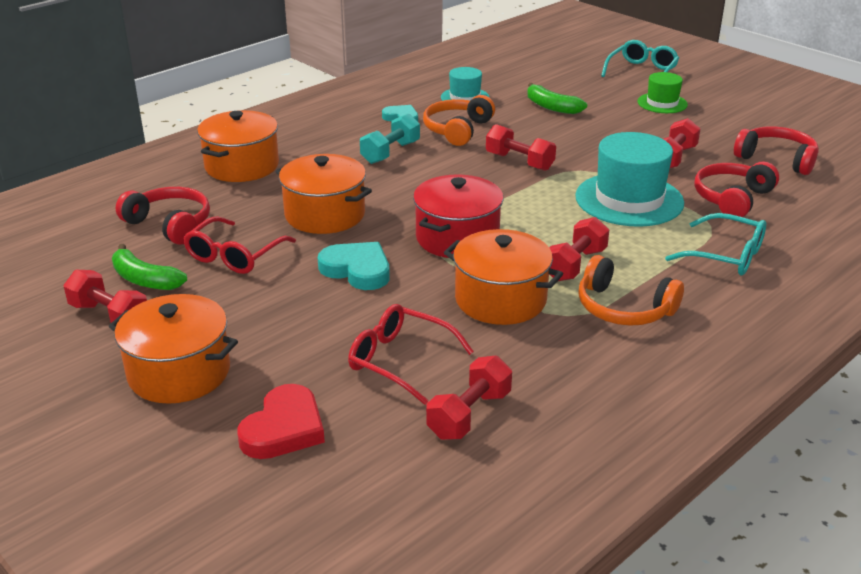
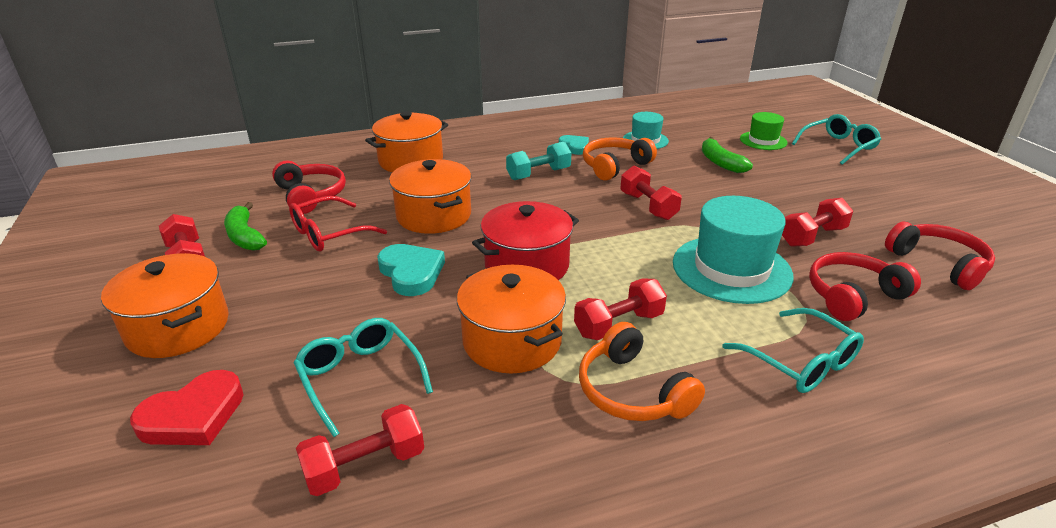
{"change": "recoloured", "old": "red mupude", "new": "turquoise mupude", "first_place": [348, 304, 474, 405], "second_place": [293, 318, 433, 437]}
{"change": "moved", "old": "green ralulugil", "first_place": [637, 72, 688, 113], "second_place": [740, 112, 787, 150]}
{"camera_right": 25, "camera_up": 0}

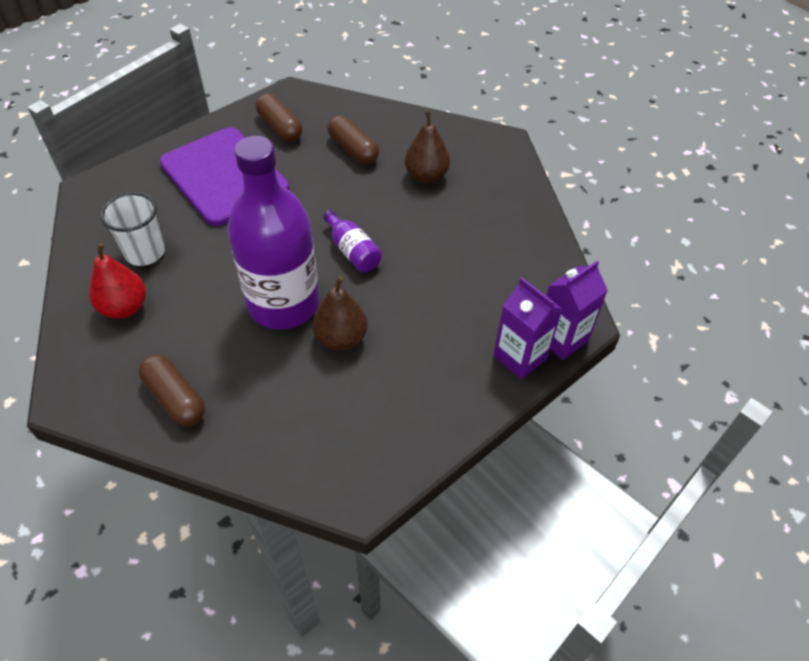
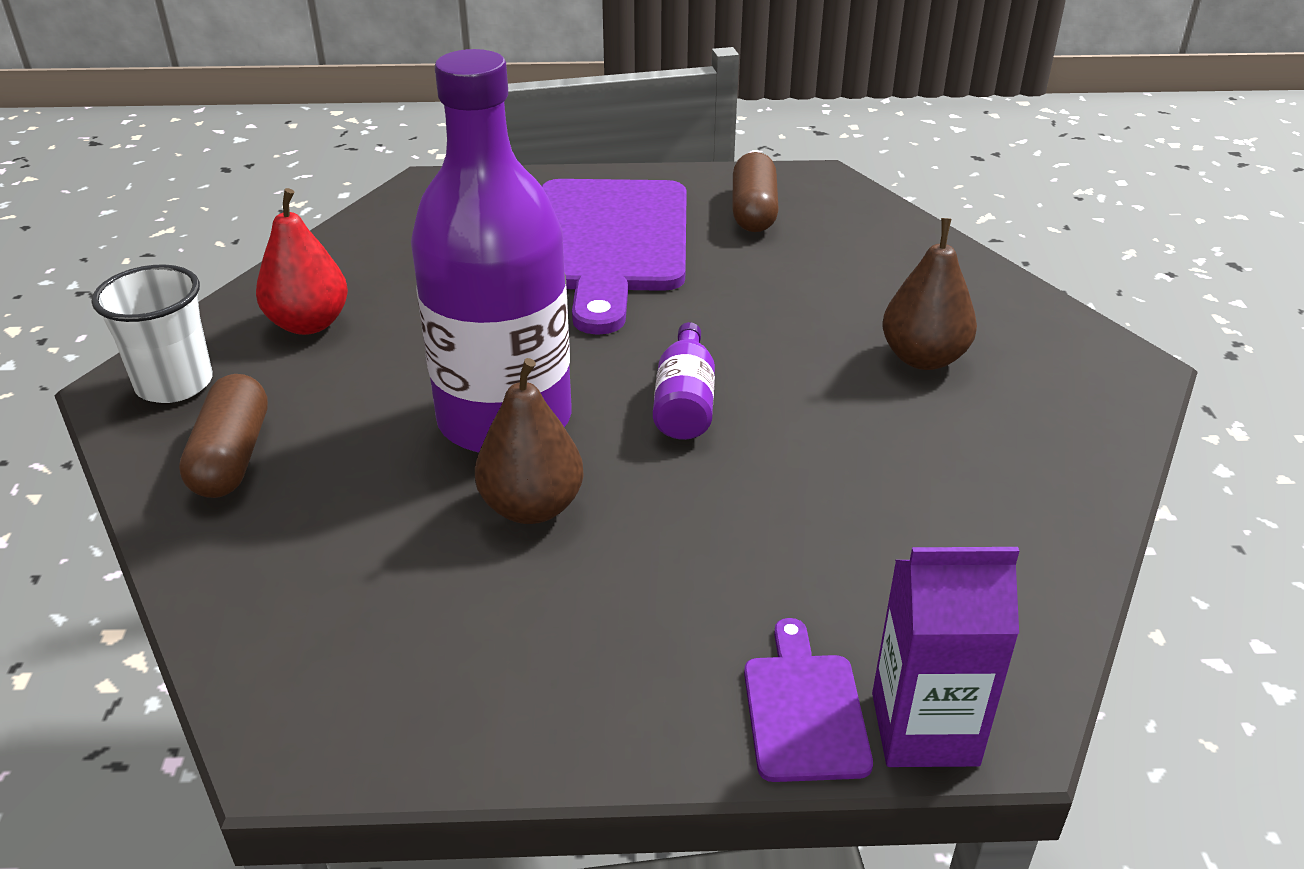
{"change": "moved", "old": "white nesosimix", "first_place": [101, 192, 165, 266], "second_place": [92, 264, 212, 403]}
{"change": "removed", "old": "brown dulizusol", "first_place": [328, 115, 379, 165]}
{"change": "replaced", "old": "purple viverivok", "new": "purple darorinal", "first_place": [493, 277, 562, 380], "second_place": [744, 618, 873, 782]}
{"camera_right": 40, "camera_up": -15}

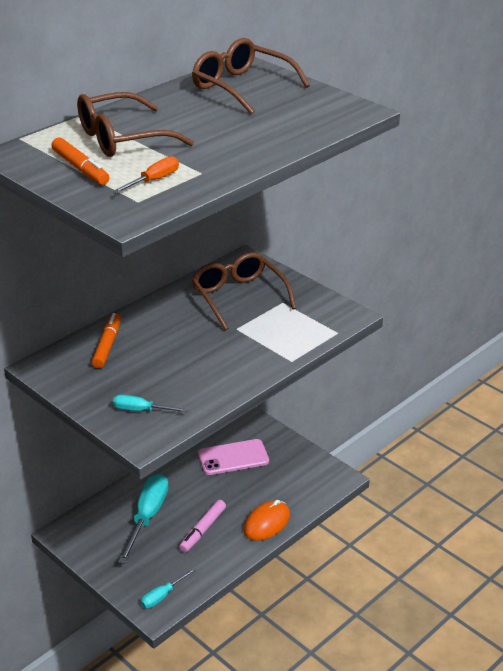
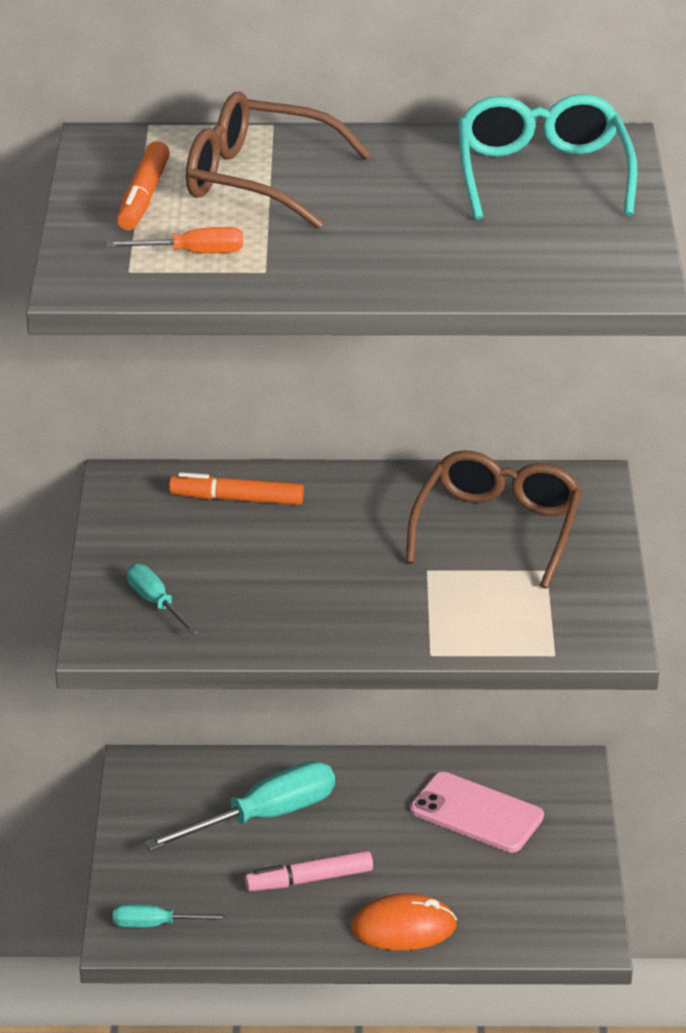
{"change": "turned", "old": "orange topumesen", "first_place": [92, 313, 121, 368], "second_place": [169, 472, 304, 505], "degrees": -135}
{"change": "recoloured", "old": "brown mupude", "new": "turquoise mupude", "first_place": [192, 38, 310, 114], "second_place": [458, 94, 638, 220]}
{"camera_right": 45, "camera_up": 0}

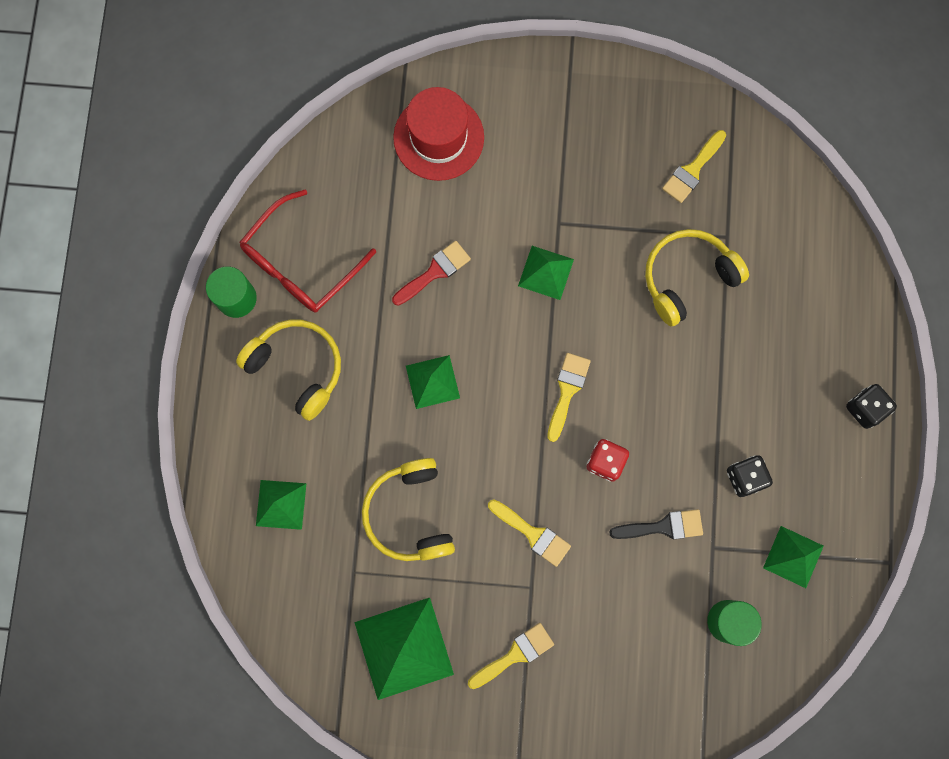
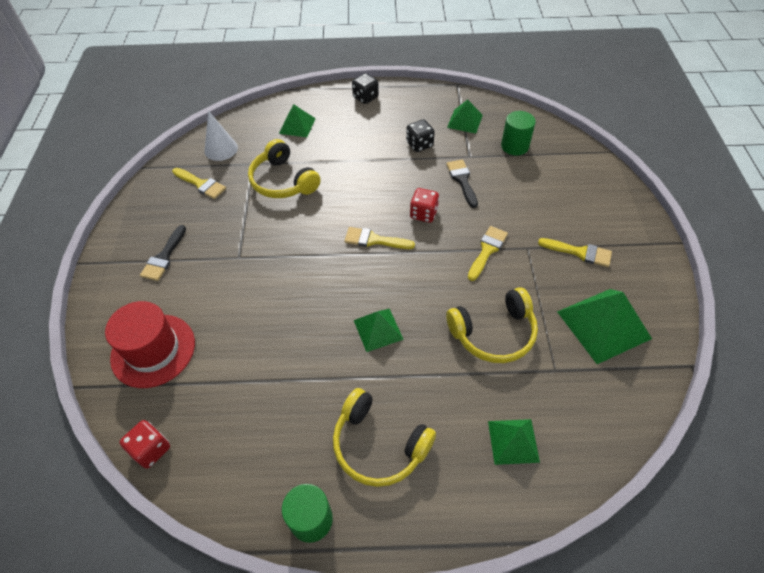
{"change": "turned", "old": "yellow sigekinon", "first_place": [236, 320, 341, 421], "second_place": [333, 388, 436, 487], "degrees": -90}
{"change": "removed", "old": "red mupude", "first_place": [239, 190, 376, 313]}
{"change": "removed", "old": "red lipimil", "first_place": [392, 241, 471, 306]}
{"change": "turned", "old": "yellow lipimil", "first_place": [468, 623, 554, 689], "second_place": [538, 238, 612, 267], "degrees": 150}
{"change": "moved", "old": "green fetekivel", "first_place": [518, 246, 574, 300], "second_place": [279, 104, 316, 137]}
{"change": "added", "new": "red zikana", "second_place": [120, 420, 170, 469]}
{"change": "added", "new": "black lipimil", "second_place": [140, 225, 186, 281]}
{"change": "added", "new": "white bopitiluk", "second_place": [204, 111, 238, 161]}
{"camera_right": -95, "camera_up": -25}

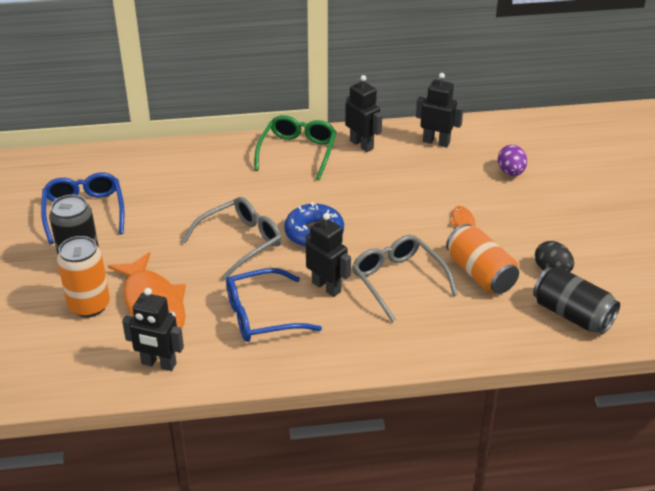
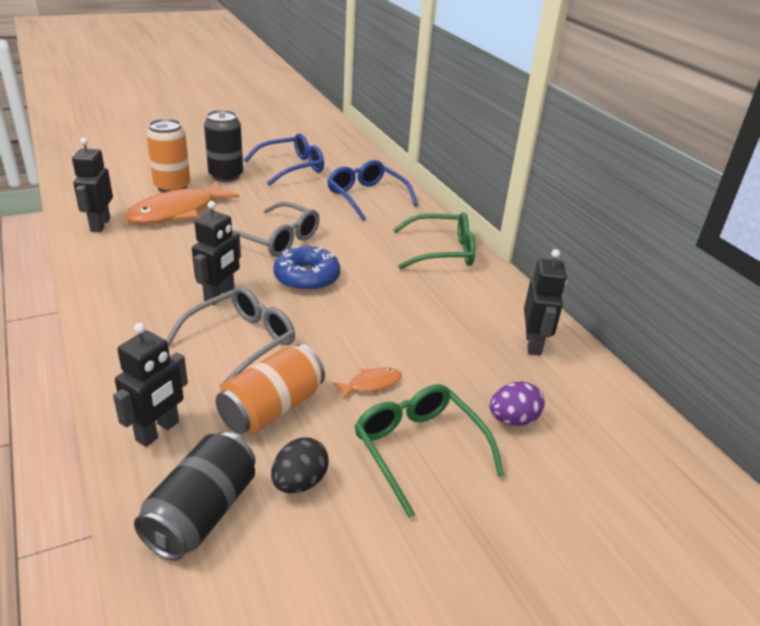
{"change": "moved", "old": "blue mupude", "first_place": [226, 268, 322, 342], "second_place": [327, 160, 418, 221]}
{"change": "moved", "old": "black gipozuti", "first_place": [345, 75, 382, 152], "second_place": [113, 323, 188, 447]}
{"change": "added", "new": "green mupude", "second_place": [354, 384, 505, 518]}
{"camera_right": 70, "camera_up": -5}

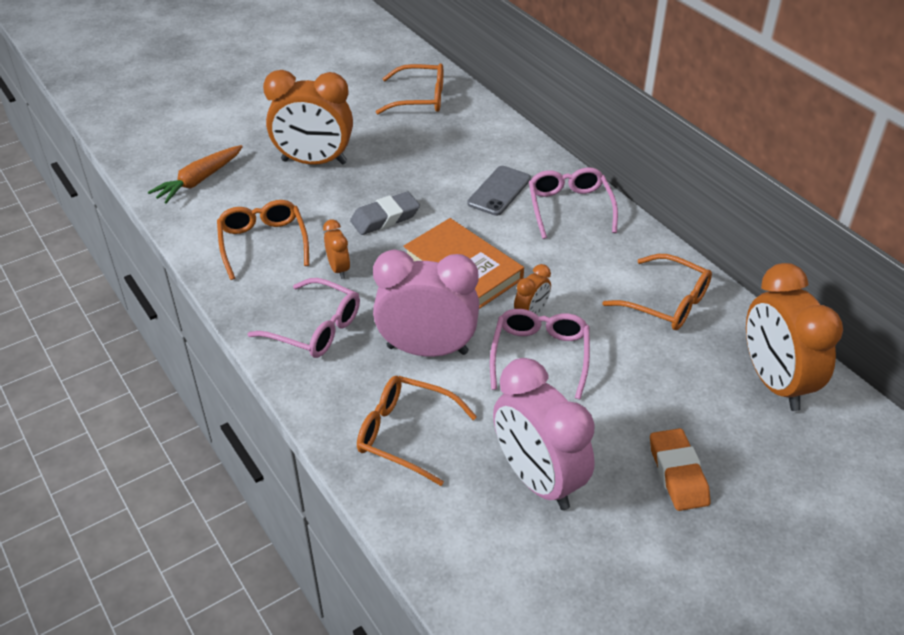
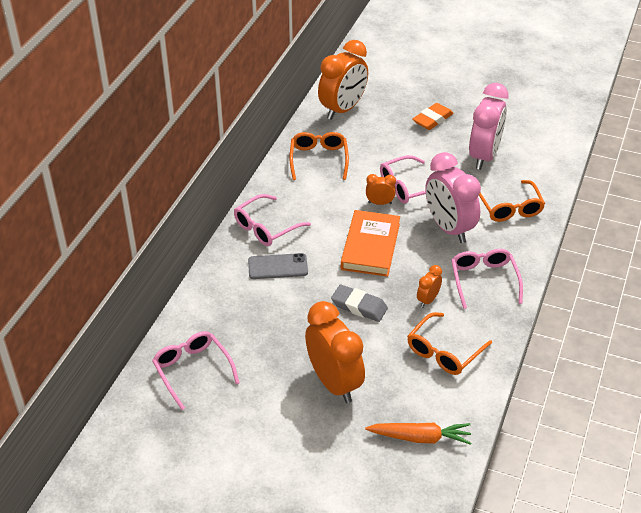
{"change": "recoloured", "old": "orange mupude", "new": "pink mupude", "first_place": [376, 63, 443, 114], "second_place": [152, 331, 240, 410]}
{"camera_right": -125, "camera_up": 0}

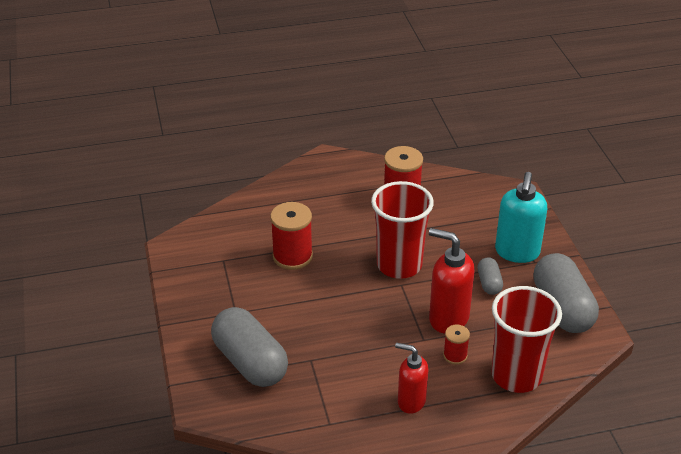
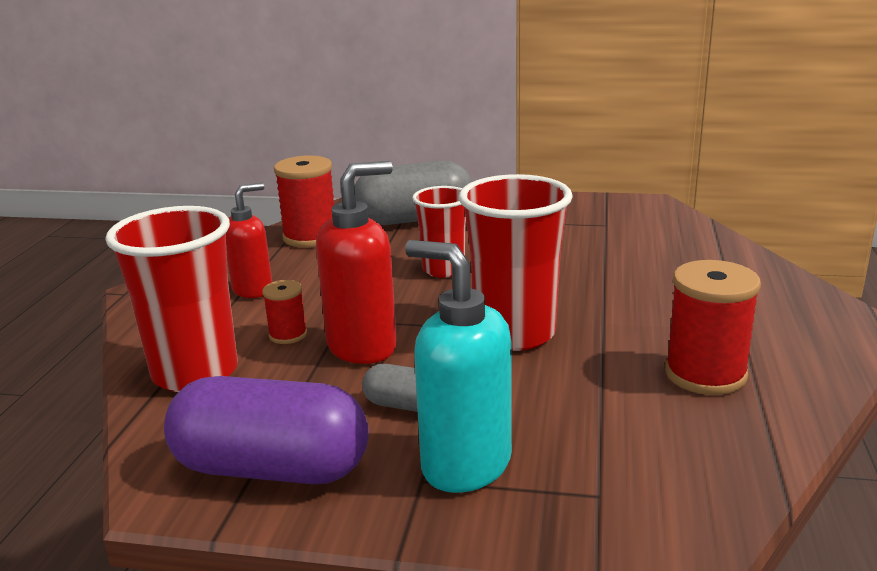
{"change": "moved", "old": "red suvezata", "first_place": [270, 202, 313, 270], "second_place": [274, 155, 334, 247]}
{"change": "recoloured", "old": "grey dulizusol", "new": "purple dulizusol", "first_place": [533, 253, 599, 333], "second_place": [164, 376, 369, 484]}
{"change": "added", "new": "red nesosimix", "second_place": [412, 186, 466, 278]}
{"camera_right": 115, "camera_up": -15}

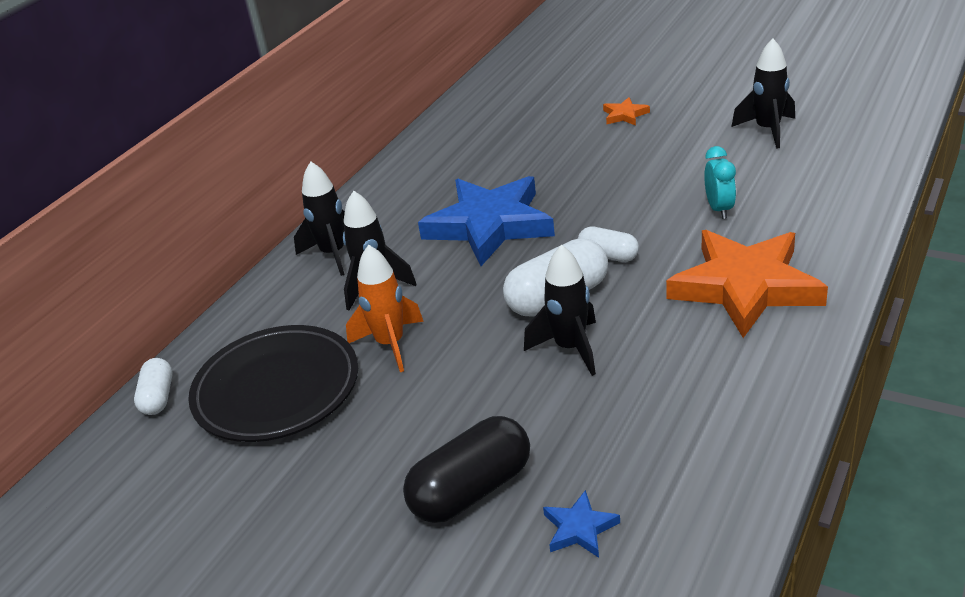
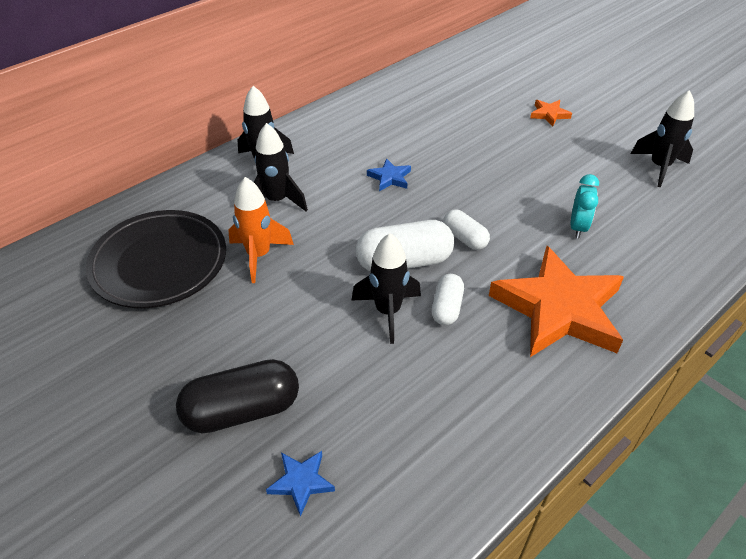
{"change": "moved", "old": "white dulizusol", "first_place": [134, 358, 173, 415], "second_place": [432, 274, 464, 325]}
{"change": "resized", "old": "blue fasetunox", "first_place": [418, 176, 555, 266], "second_place": [367, 158, 411, 191], "factor": 0.4}
{"camera_right": 15, "camera_up": 10}

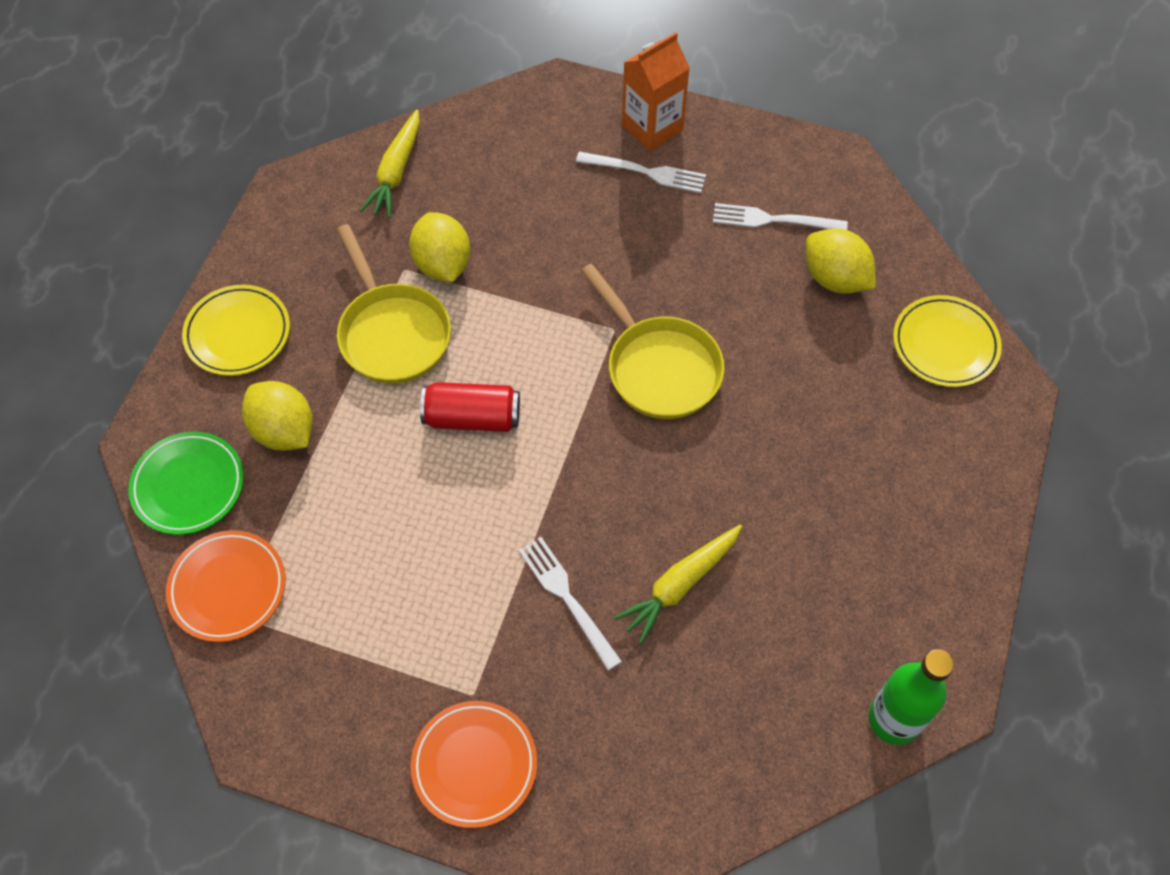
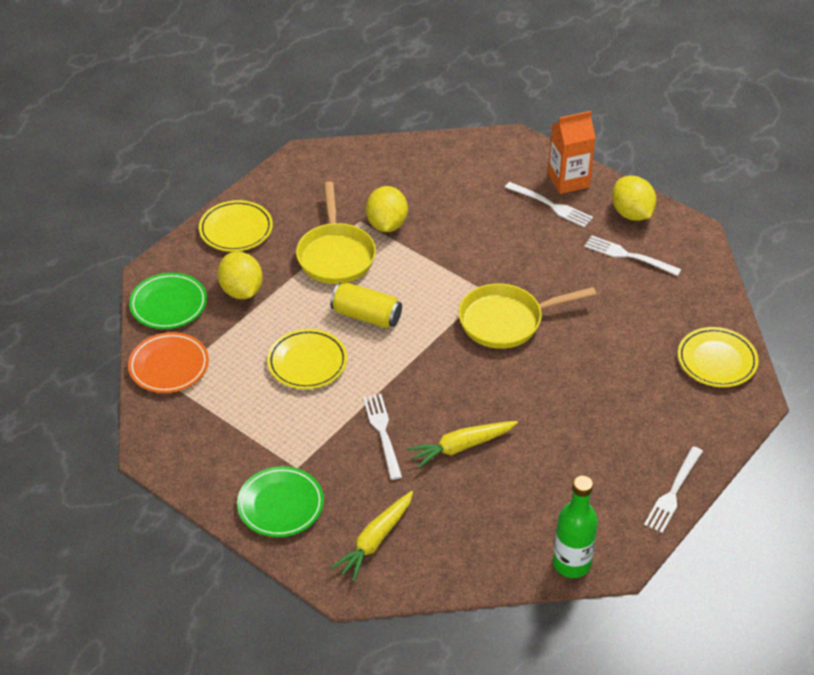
{"change": "moved", "old": "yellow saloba", "first_place": [360, 110, 420, 218], "second_place": [331, 491, 413, 581]}
{"change": "recoloured", "old": "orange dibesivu", "new": "green dibesivu", "first_place": [411, 701, 537, 828], "second_place": [237, 466, 324, 537]}
{"change": "recoloured", "old": "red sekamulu", "new": "yellow sekamulu", "first_place": [420, 382, 520, 432], "second_place": [330, 283, 402, 328]}
{"change": "turned", "old": "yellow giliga", "first_place": [581, 264, 725, 419], "second_place": [459, 284, 596, 349], "degrees": 90}
{"change": "moved", "old": "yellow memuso", "first_place": [806, 229, 876, 294], "second_place": [612, 176, 657, 221]}
{"change": "added", "new": "yellow dibesivu", "second_place": [267, 329, 347, 389]}
{"change": "added", "new": "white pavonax", "second_place": [644, 446, 703, 533]}
{"camera_right": 20, "camera_up": -15}

